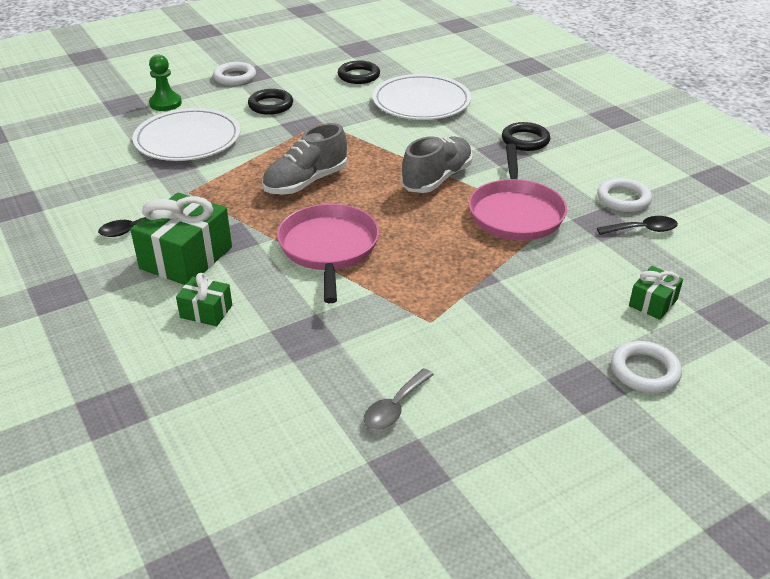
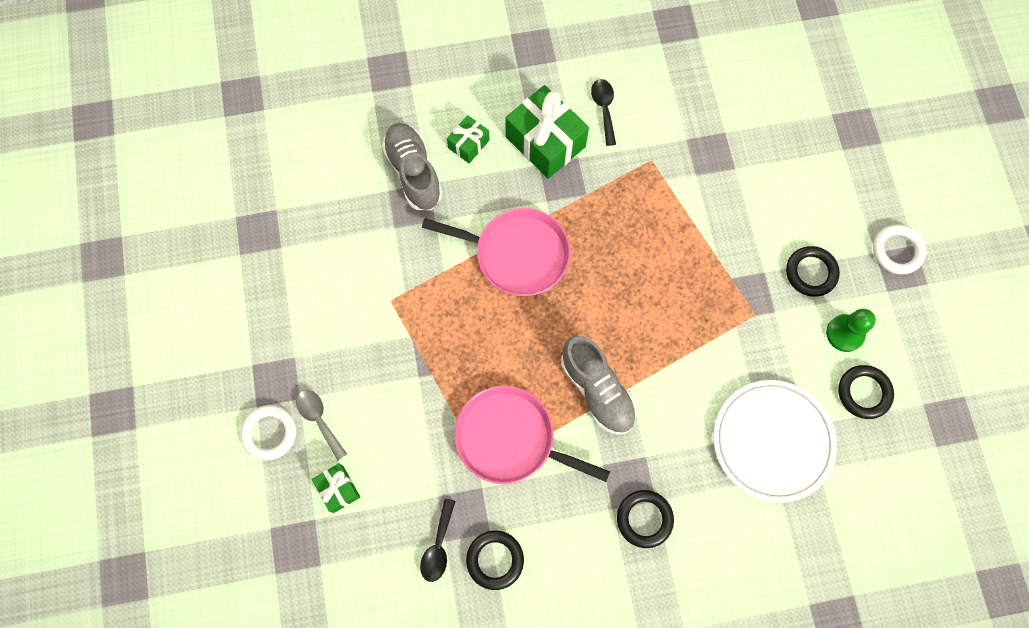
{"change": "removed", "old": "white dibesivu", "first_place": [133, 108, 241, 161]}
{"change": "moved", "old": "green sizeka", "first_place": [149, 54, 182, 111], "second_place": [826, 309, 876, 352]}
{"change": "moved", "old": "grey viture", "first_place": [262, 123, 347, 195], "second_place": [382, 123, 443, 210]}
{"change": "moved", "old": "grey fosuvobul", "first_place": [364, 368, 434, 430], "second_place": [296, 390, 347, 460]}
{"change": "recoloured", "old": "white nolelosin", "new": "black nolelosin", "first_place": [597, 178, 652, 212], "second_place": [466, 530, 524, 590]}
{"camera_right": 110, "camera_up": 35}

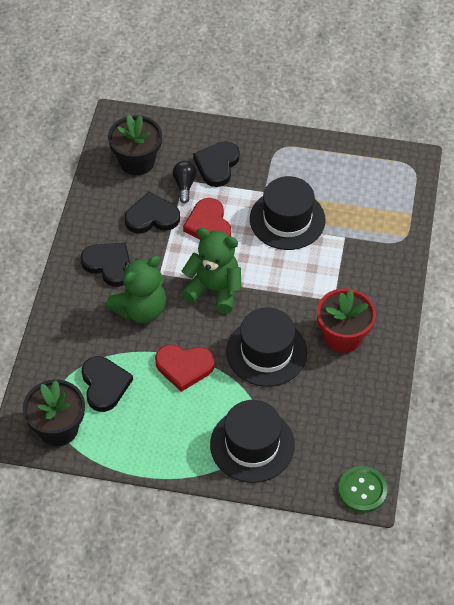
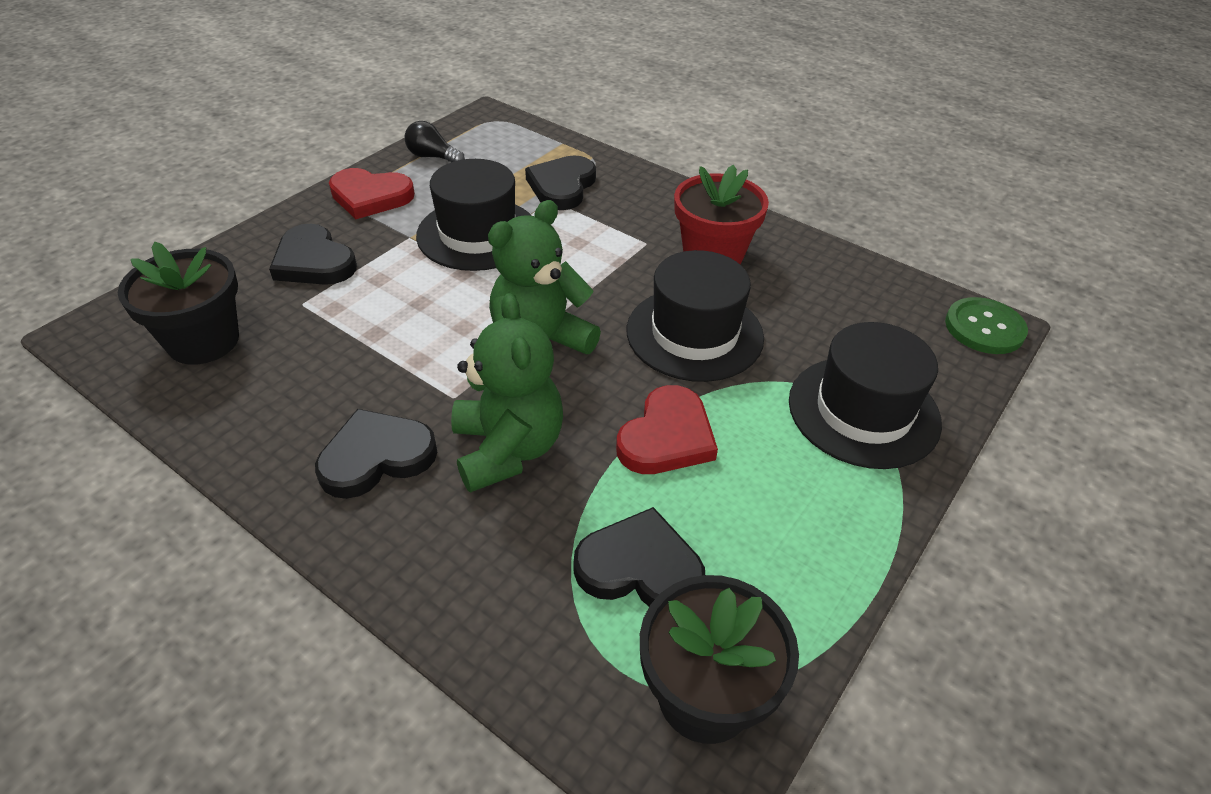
{"change": "moved", "old": "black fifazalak", "first_place": [124, 192, 180, 234], "second_place": [525, 155, 596, 210]}
{"change": "moved", "old": "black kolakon", "first_place": [173, 161, 197, 203], "second_place": [405, 121, 465, 162]}
{"change": "moved", "old": "red fifazalak", "first_place": [183, 198, 231, 240], "second_place": [329, 168, 415, 219]}
{"camera_right": -65, "camera_up": -10}

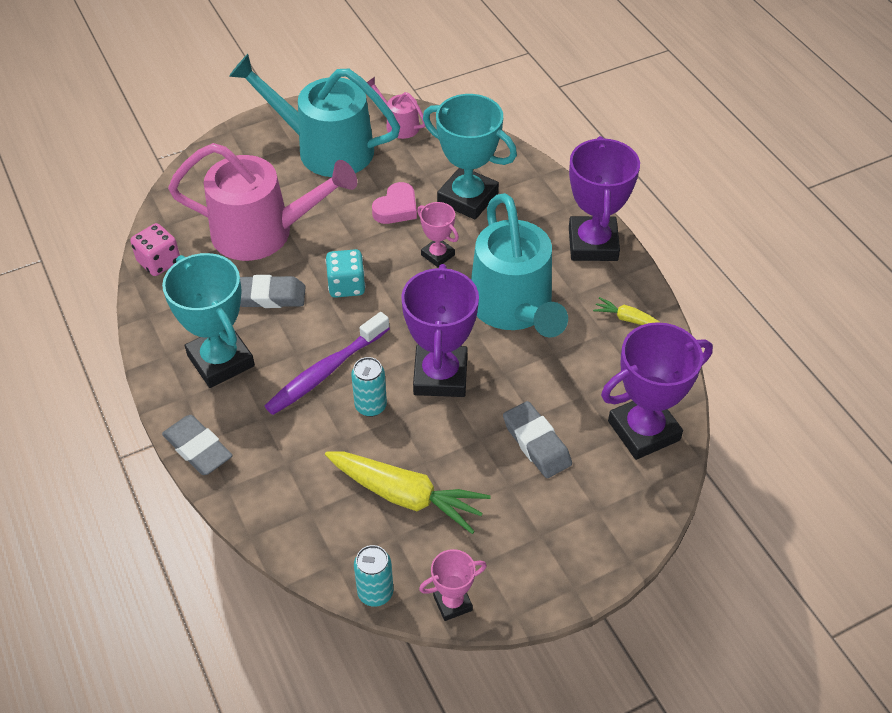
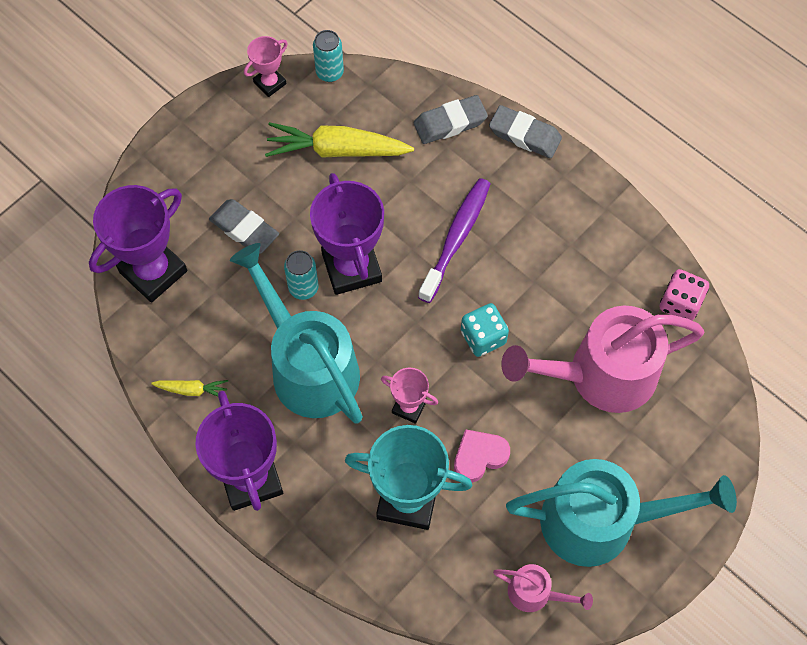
{"change": "removed", "old": "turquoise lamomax", "first_place": [162, 253, 255, 388]}
{"change": "moved", "old": "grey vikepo", "first_place": [240, 275, 306, 308], "second_place": [414, 95, 488, 144]}
{"change": "moved", "old": "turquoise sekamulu", "first_place": [351, 357, 387, 417], "second_place": [284, 250, 319, 300]}
{"change": "turned", "old": "pink fifazalak", "first_place": [372, 182, 417, 224], "second_place": [454, 429, 510, 483], "degrees": 45}
{"camera_right": 160, "camera_up": 15}

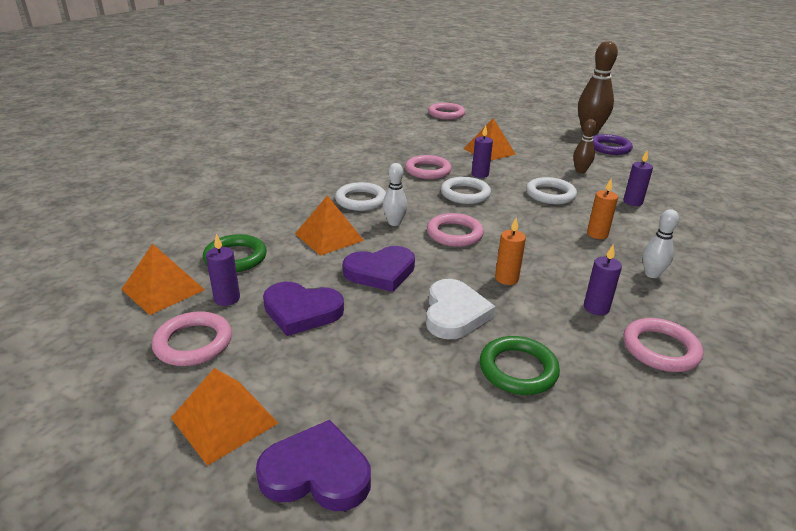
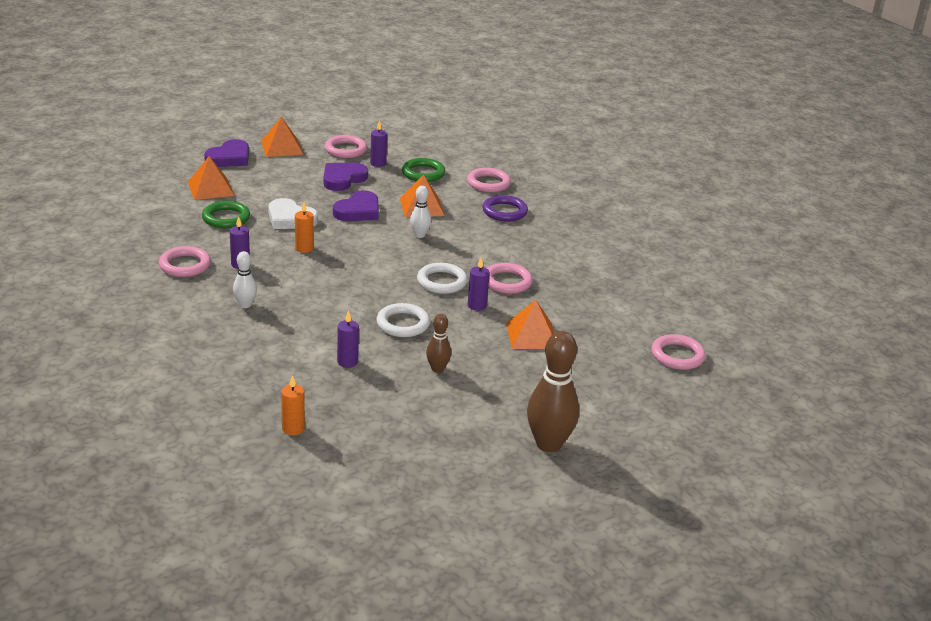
{"change": "moved", "old": "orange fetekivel", "first_place": [121, 243, 205, 315], "second_place": [188, 156, 235, 200]}
{"change": "removed", "old": "white nolelosin", "first_place": [335, 182, 386, 211]}
{"change": "turned", "old": "purple fifazalak", "first_place": [343, 246, 415, 292], "second_place": [333, 190, 379, 221], "degrees": -150}
{"change": "moved", "old": "pink nolelosin", "first_place": [427, 213, 484, 247], "second_place": [467, 168, 511, 192]}
{"change": "moved", "old": "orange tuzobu", "first_place": [587, 179, 618, 239], "second_place": [281, 375, 305, 435]}
{"change": "moved", "old": "purple nolelosin", "first_place": [593, 134, 633, 155], "second_place": [483, 195, 528, 222]}
{"camera_right": 115, "camera_up": 0}

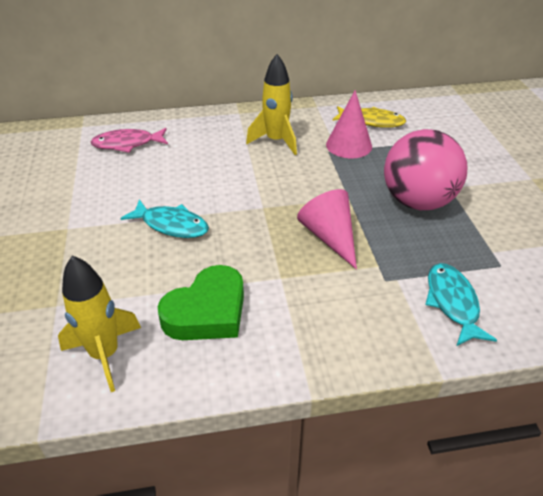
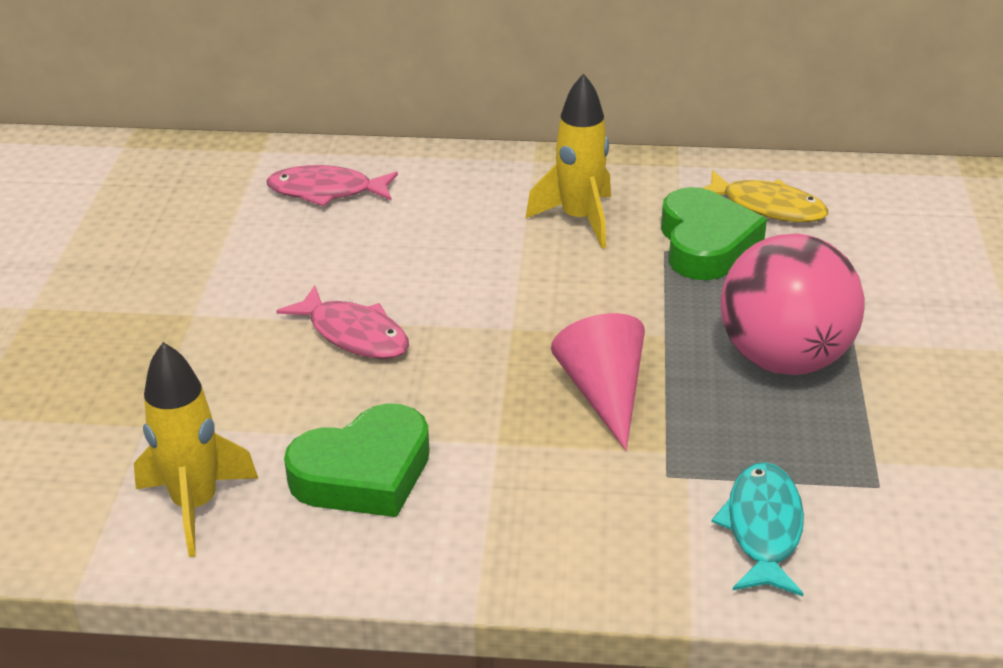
{"change": "recoloured", "old": "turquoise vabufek", "new": "pink vabufek", "first_place": [120, 199, 209, 238], "second_place": [276, 285, 409, 359]}
{"change": "replaced", "old": "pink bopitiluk", "new": "green fifazalak", "first_place": [326, 90, 372, 158], "second_place": [661, 187, 767, 280]}
{"camera_right": 15, "camera_up": -5}

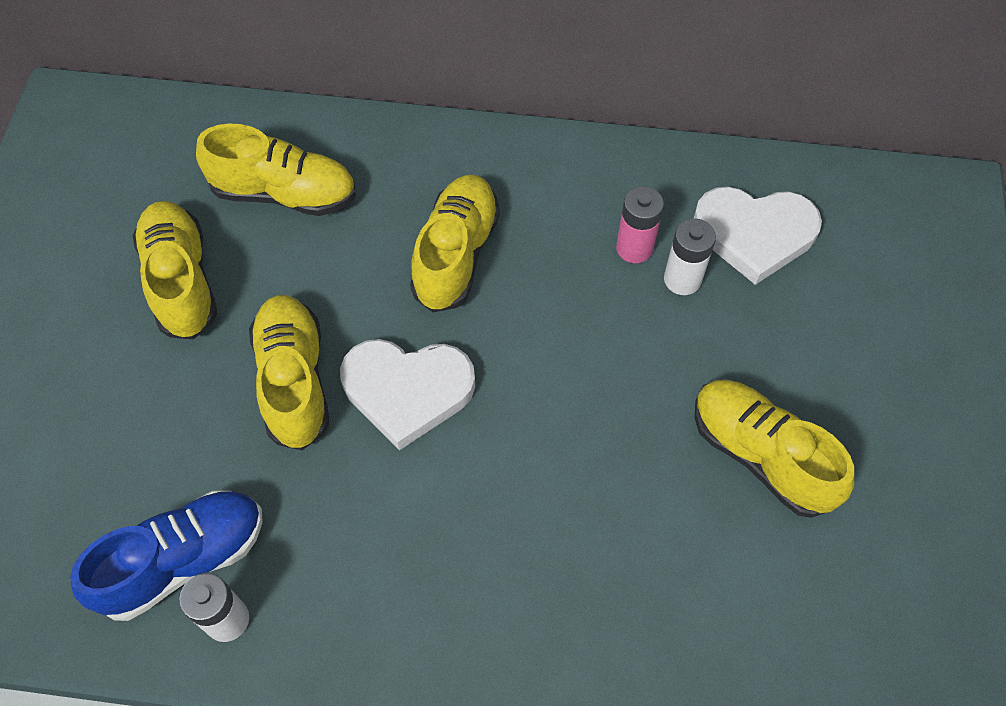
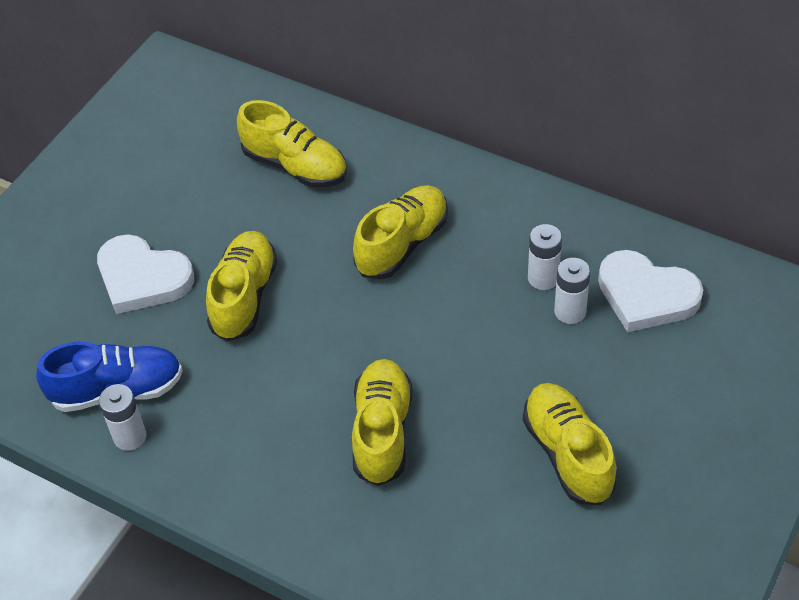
{"change": "moved", "old": "yellow viture", "first_place": [132, 201, 218, 339], "second_place": [352, 359, 413, 486]}
{"change": "moved", "old": "white fifazalak", "first_place": [340, 339, 475, 450], "second_place": [97, 234, 194, 314]}
{"change": "recoloured", "old": "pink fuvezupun", "new": "white fuvezupun", "first_place": [616, 186, 664, 263], "second_place": [528, 224, 562, 290]}
{"camera_right": 25, "camera_up": -10}

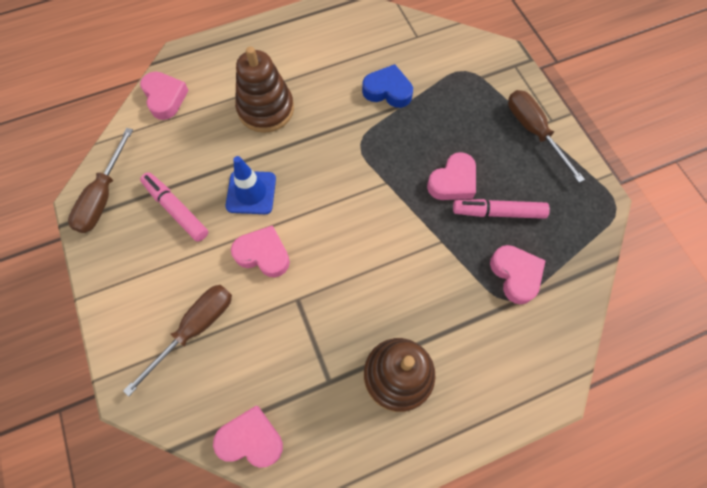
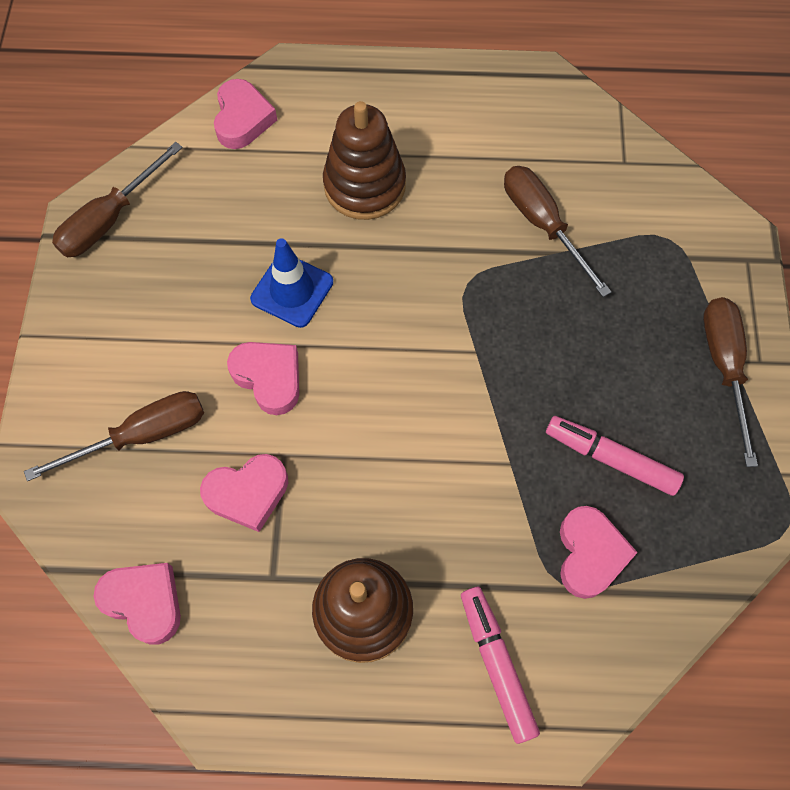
{"change": "moved", "old": "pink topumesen", "first_place": [140, 172, 208, 242], "second_place": [461, 587, 540, 744]}
{"change": "replaced", "old": "blue fifazalak", "new": "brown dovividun", "first_place": [362, 64, 413, 108], "second_place": [504, 166, 611, 297]}
{"change": "moved", "old": "pink fifazalak", "first_place": [427, 152, 476, 200], "second_place": [200, 454, 288, 532]}
{"camera_right": 25, "camera_up": 0}

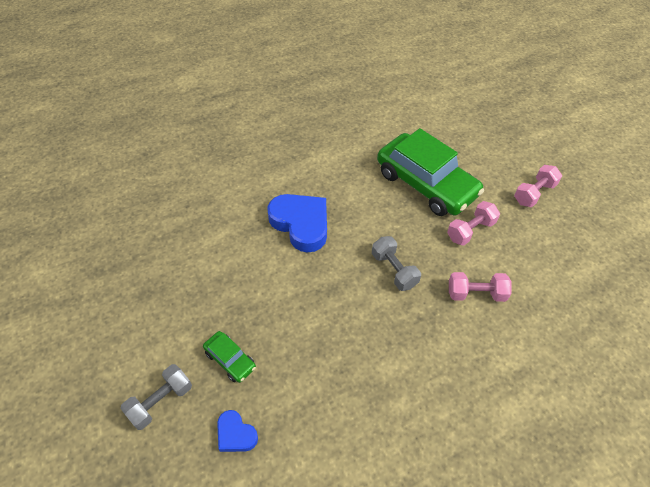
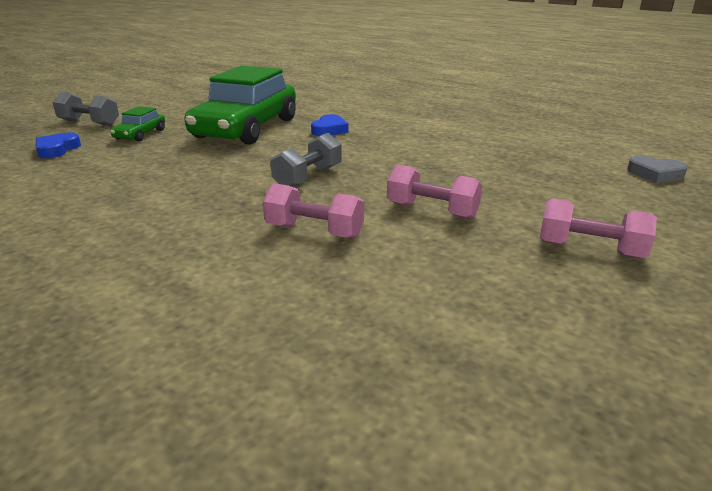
{"change": "resized", "old": "blue fifazalak", "first_place": [267, 194, 327, 253], "second_place": [311, 114, 348, 136], "factor": 0.51}
{"change": "moved", "old": "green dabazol", "first_place": [377, 128, 484, 216], "second_place": [184, 66, 296, 144]}
{"change": "turned", "old": "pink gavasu", "first_place": [449, 272, 512, 302], "second_place": [263, 183, 364, 239], "degrees": -45}
{"change": "added", "new": "grey fifazalak", "second_place": [627, 155, 687, 183]}
{"camera_right": 65, "camera_up": -25}

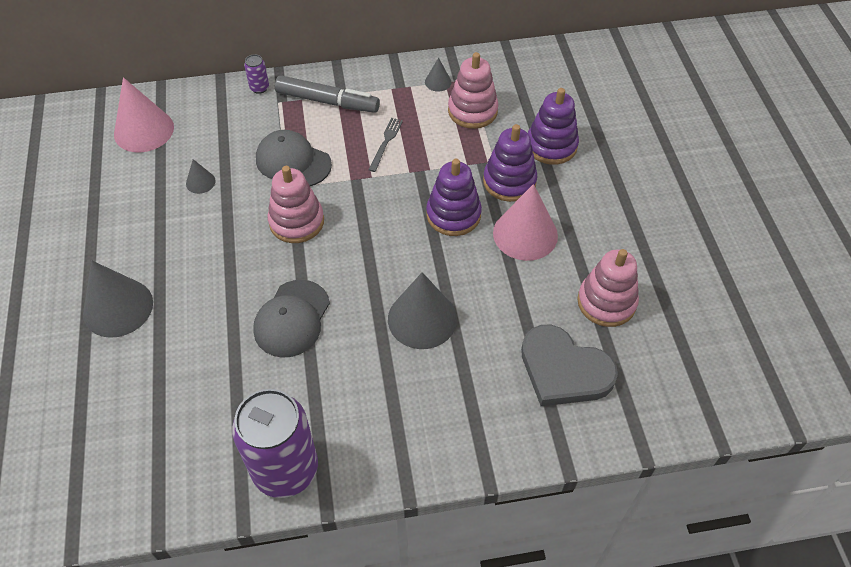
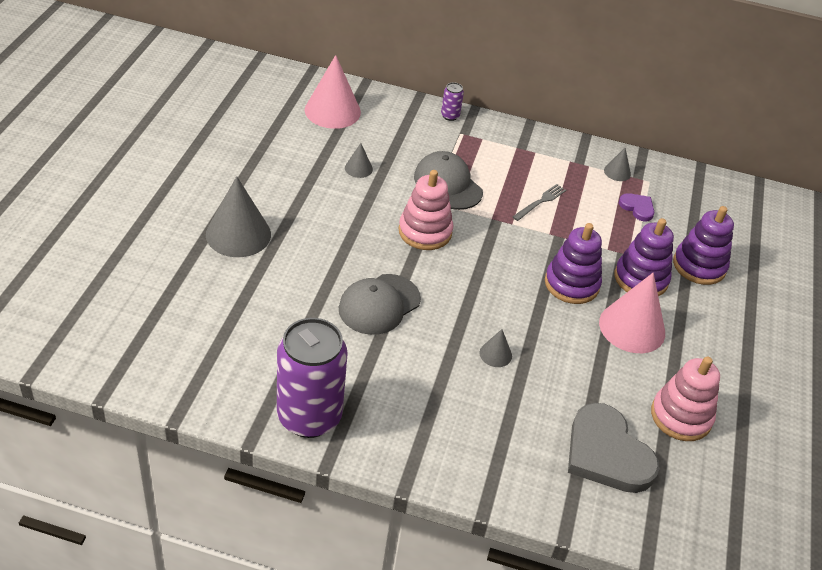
{"change": "removed", "old": "grey topumesen", "first_place": [275, 75, 380, 113]}
{"change": "resized", "old": "grey bopitiluk", "first_place": [388, 272, 457, 349], "second_place": [480, 329, 512, 367], "factor": 0.47}
{"change": "replaced", "old": "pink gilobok", "new": "purple fifazalak", "first_place": [448, 52, 498, 129], "second_place": [619, 193, 654, 221]}
{"camera_right": 20, "camera_up": -10}

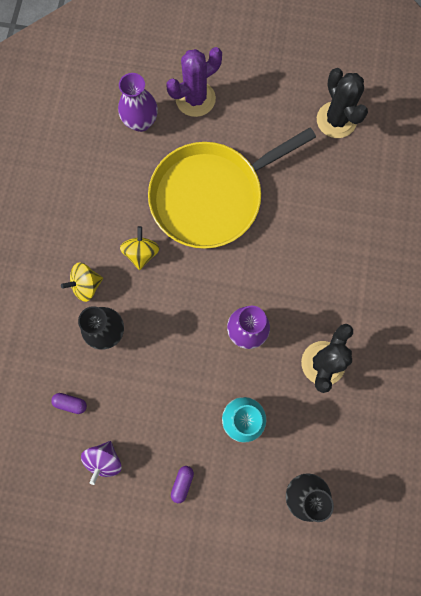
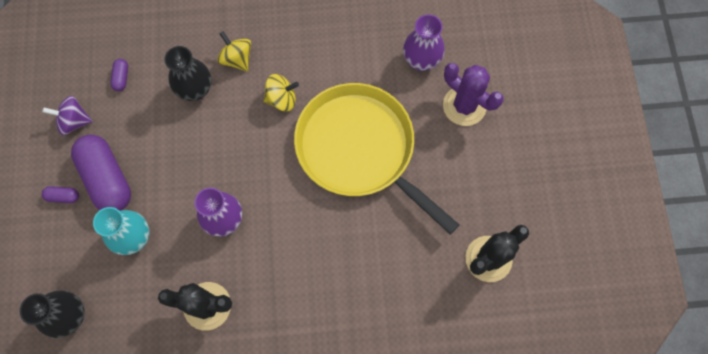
{"change": "added", "new": "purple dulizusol", "second_place": [71, 135, 131, 211]}
{"camera_right": 75, "camera_up": -5}

